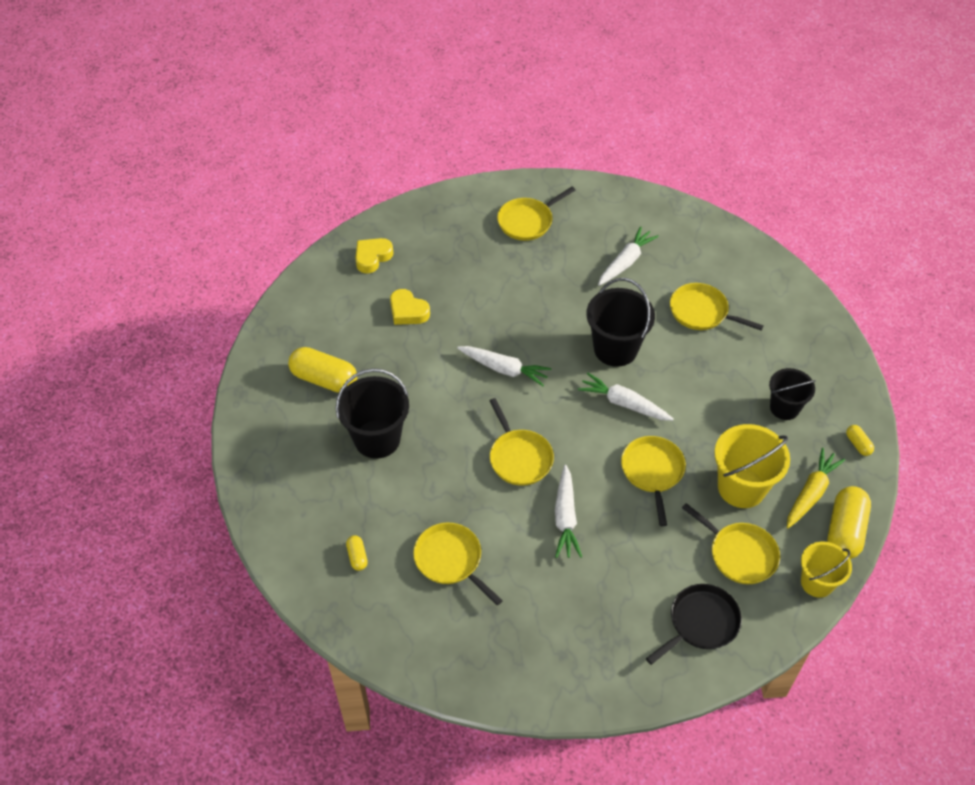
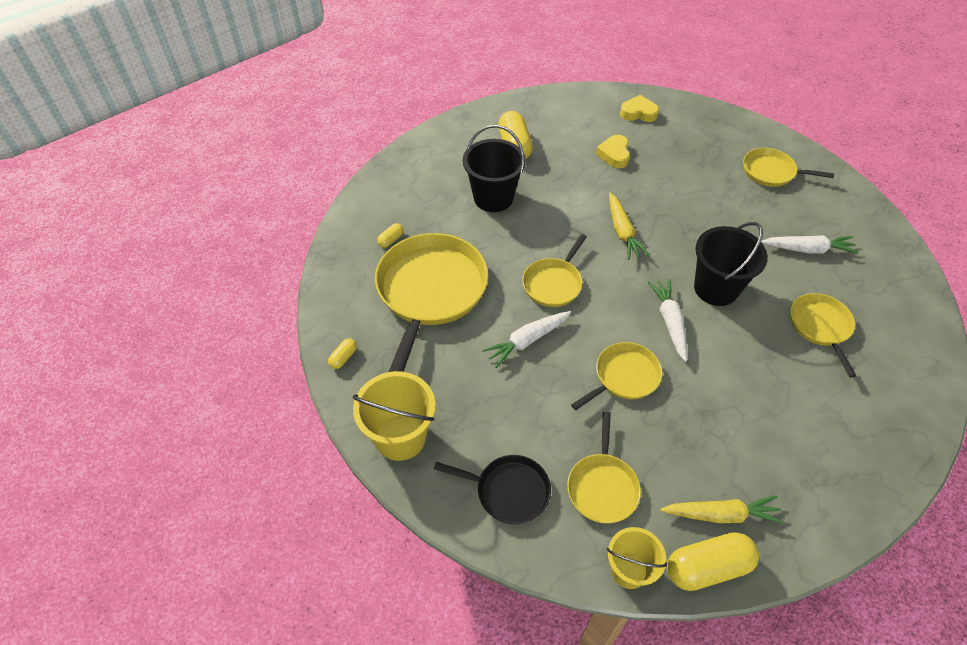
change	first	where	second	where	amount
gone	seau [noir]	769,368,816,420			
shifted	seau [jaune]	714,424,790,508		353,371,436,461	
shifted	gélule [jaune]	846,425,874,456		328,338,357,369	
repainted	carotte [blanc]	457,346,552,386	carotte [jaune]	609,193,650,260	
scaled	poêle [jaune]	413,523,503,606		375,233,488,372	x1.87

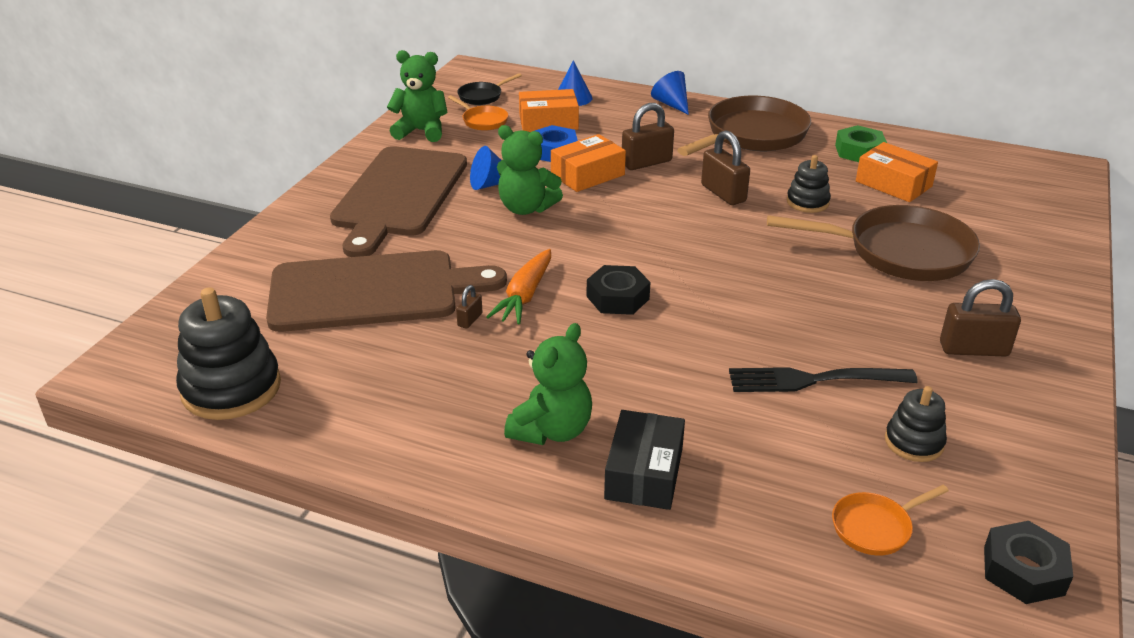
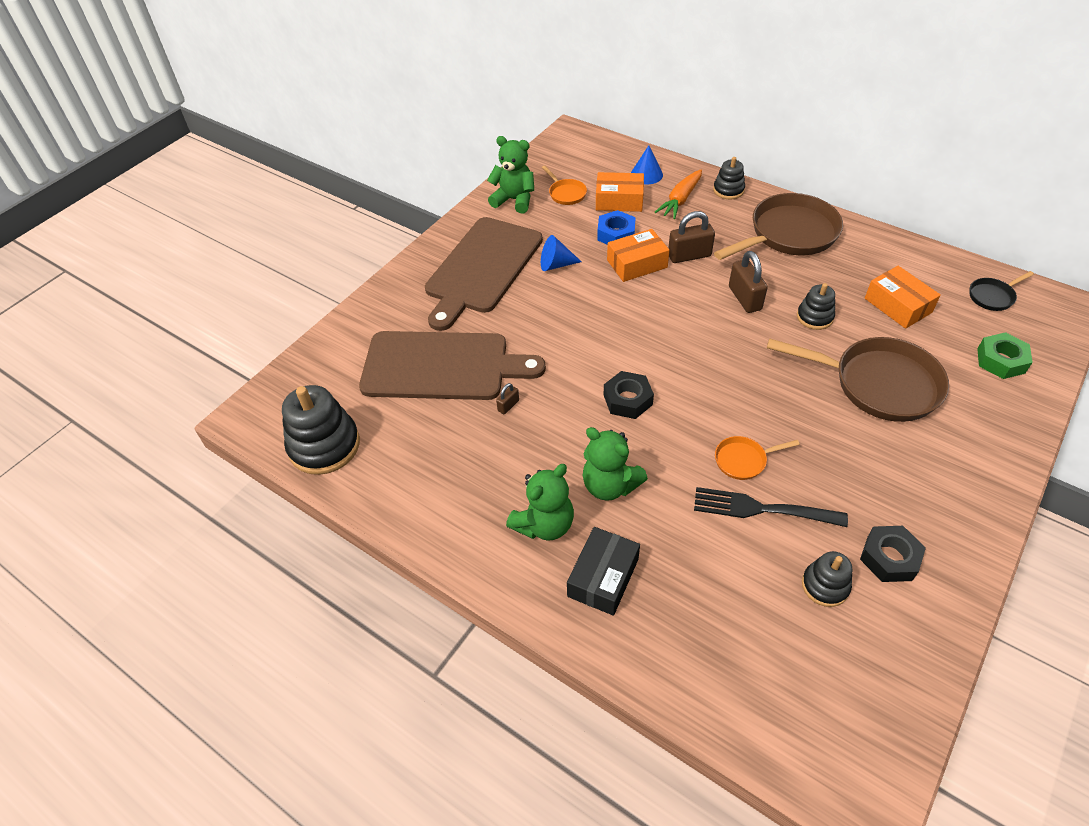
change	first	where	second	where	amount
gone	cadenas [marron]	940,279,1021,356			
shifted	poêle [noir]	457,73,522,105		969,271,1034,311	
shifted	carotte [orange]	486,249,551,325		655,169,702,219	
shifted	ours en peluche [vert]	497,125,563,215		583,427,648,501	
shifted	poêle [orange]	832,485,949,555		715,436,800,480	
shifted	écrou [vert]	835,125,887,162		977,332,1033,379	
shifted	écrou [noir]	984,521,1073,604		860,526,926,582	
swapped	cône [bleu]	651,71,689,115	jouet à empiler [noir]	713,157,745,200	

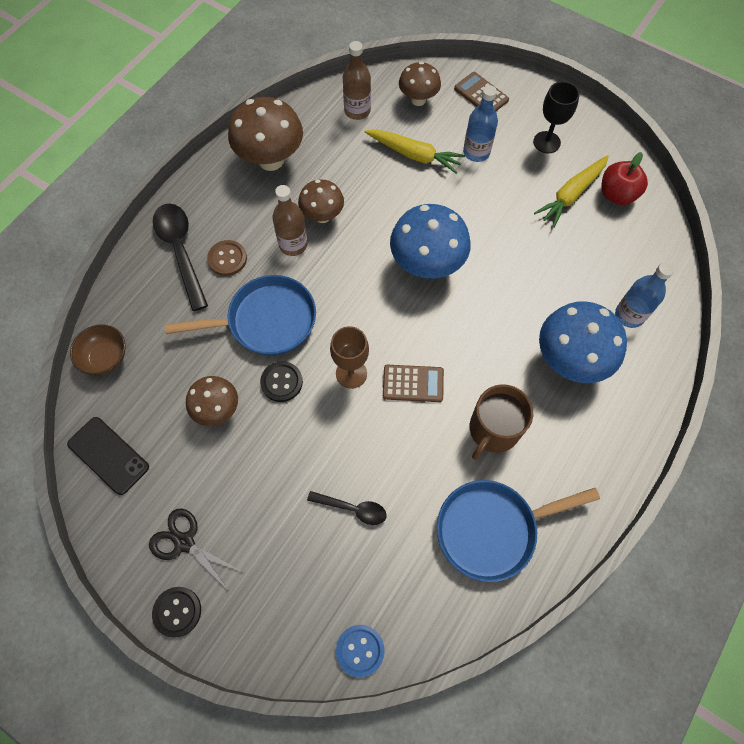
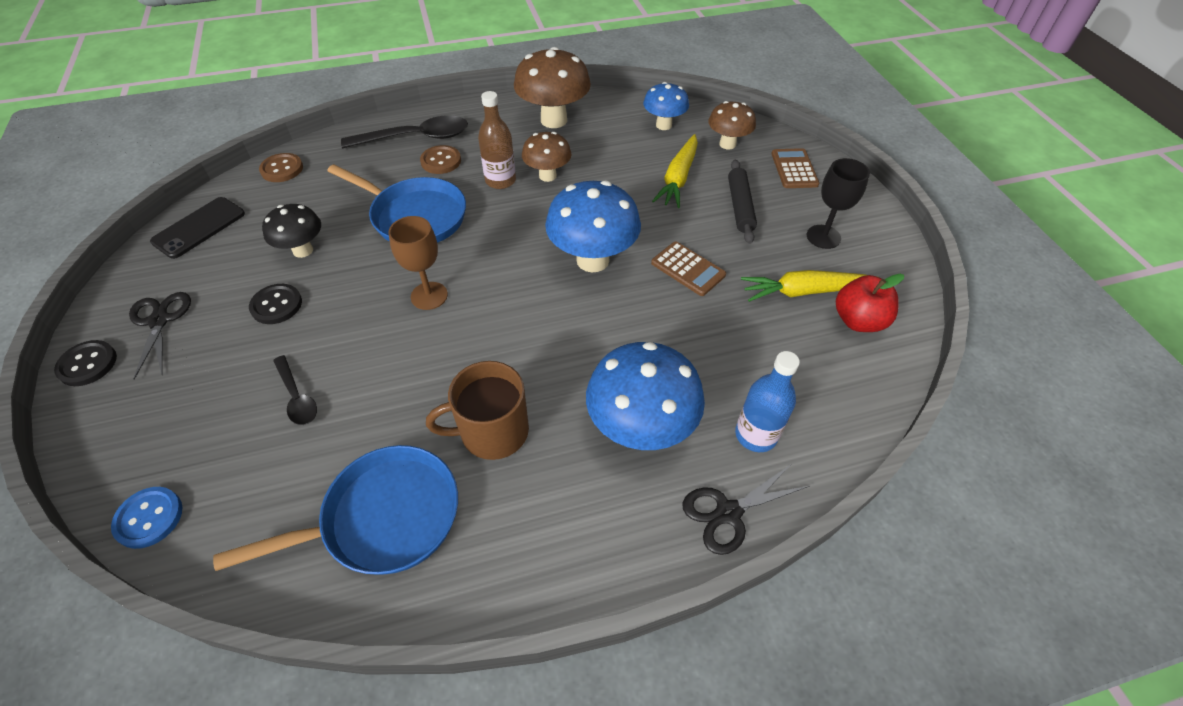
change	first	where	second	where	amount
new			ciseaux [noir]	682,465,810,555	
shifted	bouton [noir]	260,361,303,402		249,284,302,324	
shifted	calculatrice [marron]	383,365,444,402		651,242,726,296	
swapped	bol [marron]	70,324,126,375	bouton [marron]	259,153,303,182	
swapped	bouteille [marron]	343,41,371,120	champignon [bleu]	643,82,689,130	
swapped	bouteille [bleu]	463,85,498,162	rouleau à pâtisserie [noir]	728,160,757,244	
repainted	champignon [marron]	186,376,238,426	champignon [noir]	262,204,321,258	
rotated	téléphone [noir]	67,417,149,495		150,197,245,259	45 degrees clockwise
rotated	cuillère [noir]	153,203,208,311		341,115,468,148	60 degrees clockwise
rotated	carotte [jaune]	365,130,465,174		652,134,698,208	45 degrees clockwise
rotated	poêle [bleu]	437,480,600,582		213,445,458,575	135 degrees clockwise

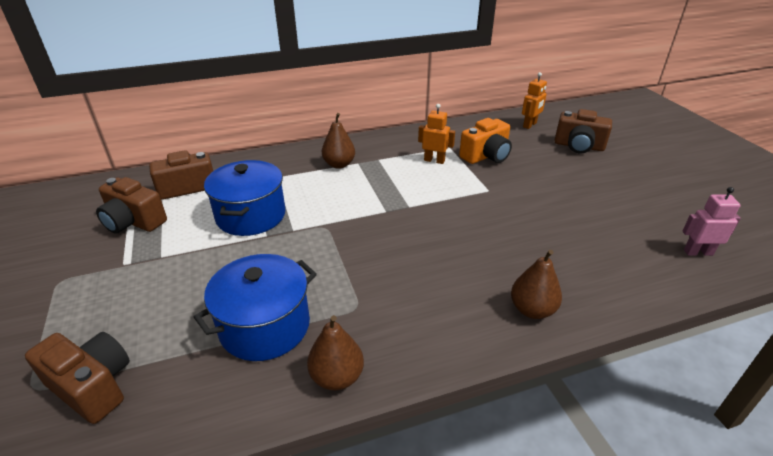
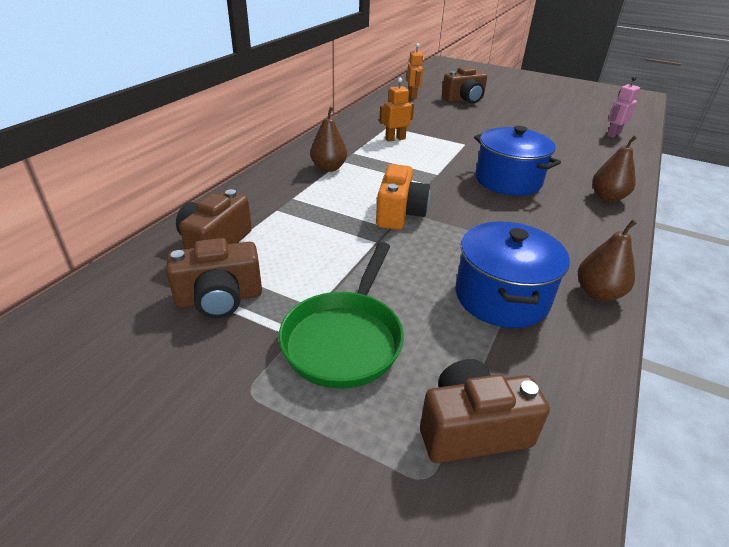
change	first	where	second	where	amount
new			poêle [vert]	279,242,404,389	
shifted	marmite [bleu]	204,160,286,236		474,126,561,196	
shifted	appareil photo [orange]	459,118,512,164		376,164,430,230	

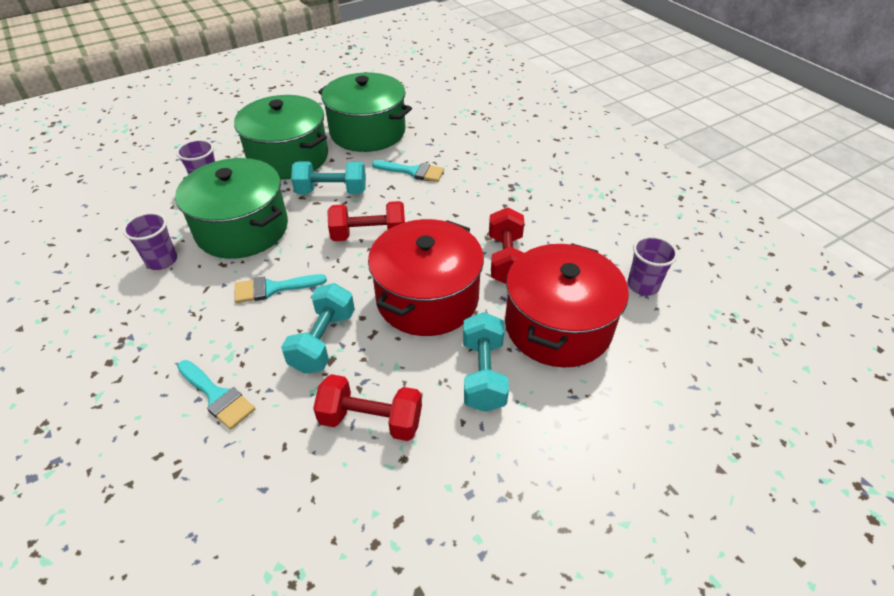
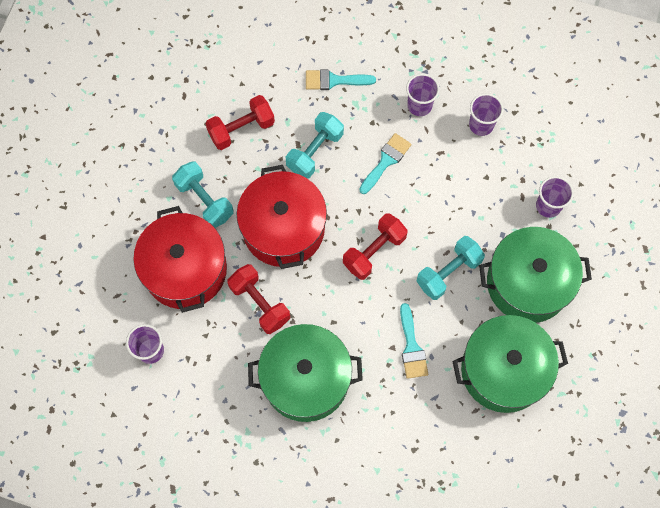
change	first	where	second	where	amount
new			gobelet [violet]	406,74,440,116	
shifted	marmite [vert]	175,158,288,259		248,324,363,422	
rotated	haltère [turquoise]	281,283,355,374		286,112,344,179	60 degrees clockwise
rotated	pinceau [turquoise]	372,160,444,182		400,303,428,379	75 degrees counterclockwise

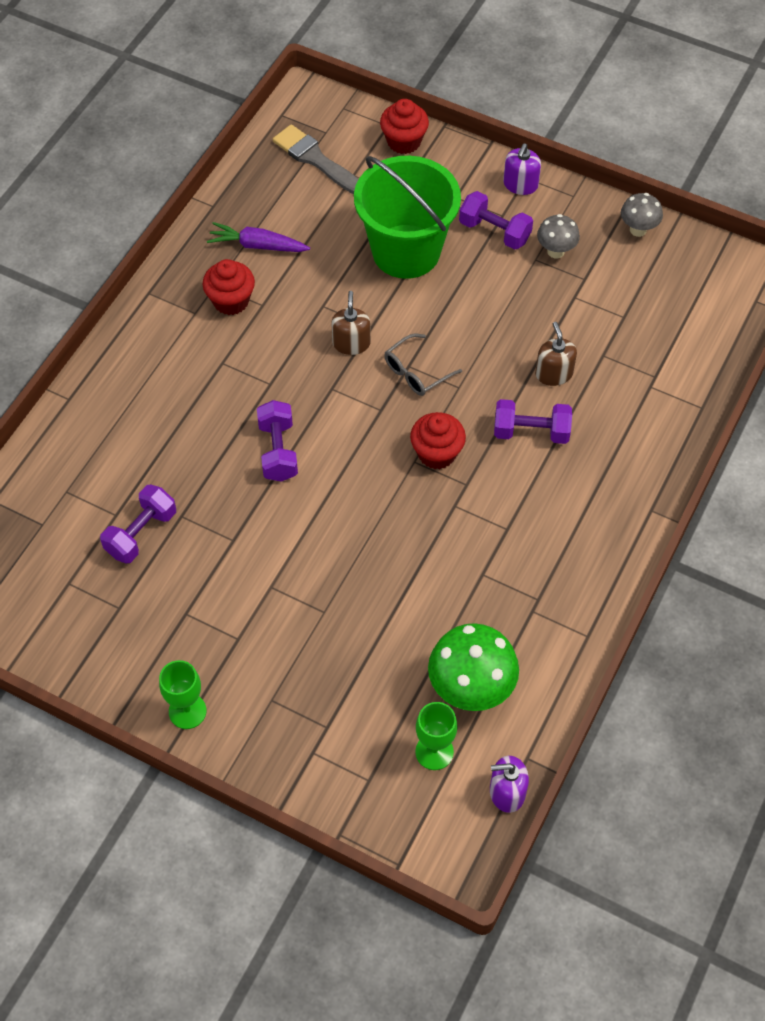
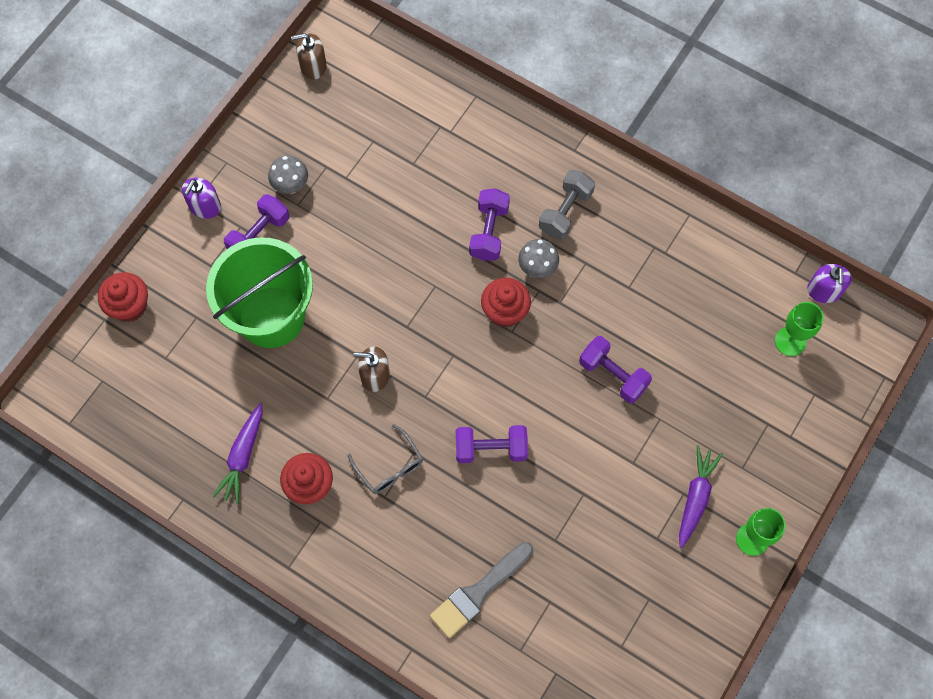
change	first	where	second	where	amount
gone	champignon [vert]	428,623,519,711			
new			haltère [gris]	539,170,595,240	
new			carotte [violet]	679,445,723,548	
shifted	haltère [violet]	100,485,176,564		579,336,652,403	
shifted	pinceau [gris]	273,124,359,194		430,542,533,638	
shifted	lunettes [gris]	384,334,462,396		348,424,423,494	
shifted	distributeur de savon [marron]	535,322,577,386		291,33,327,80	
shifted	champignon [gris]	621,193,663,237		518,239,559,278	
rotated	distributeur de savon [violet]	503,143,541,195		182,178,221,219	90 degrees clockwise

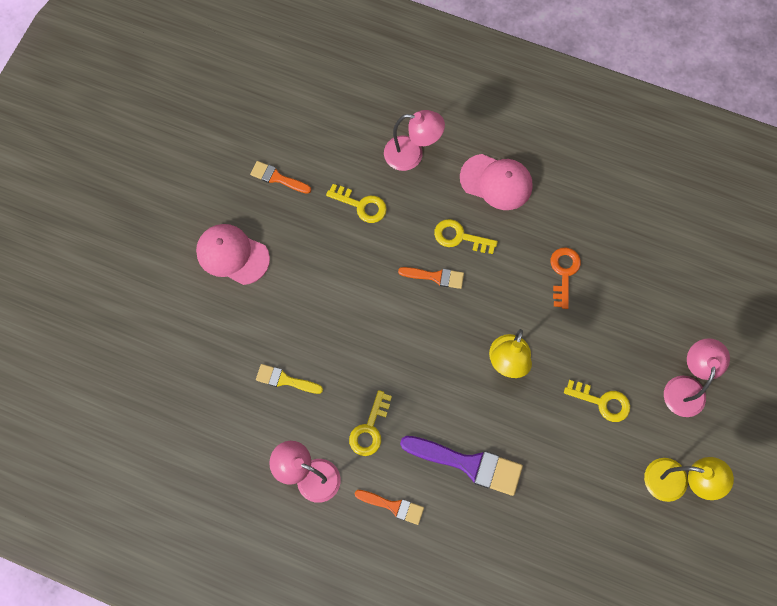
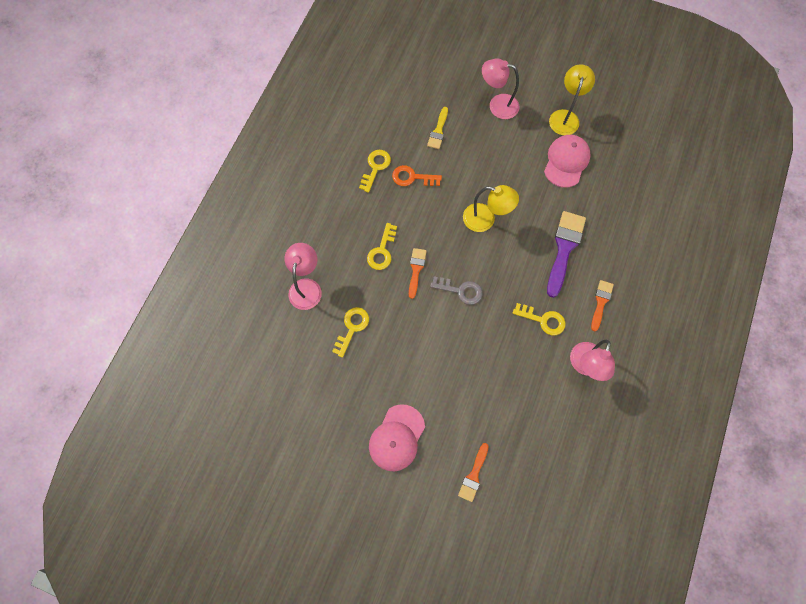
change	first	where	second	where	amount
new			clé [gris]	430,276,483,305	
shifted	pinceau [orange]	250,161,311,194		458,443,489,502	
shifted	pinceau [jaune]	256,364,323,394		427,107,448,149	
shifted	casquette [rose]	460,154,533,210		544,135,591,188	
shifted	clé [jaune]	564,380,630,422		359,150,391,193	

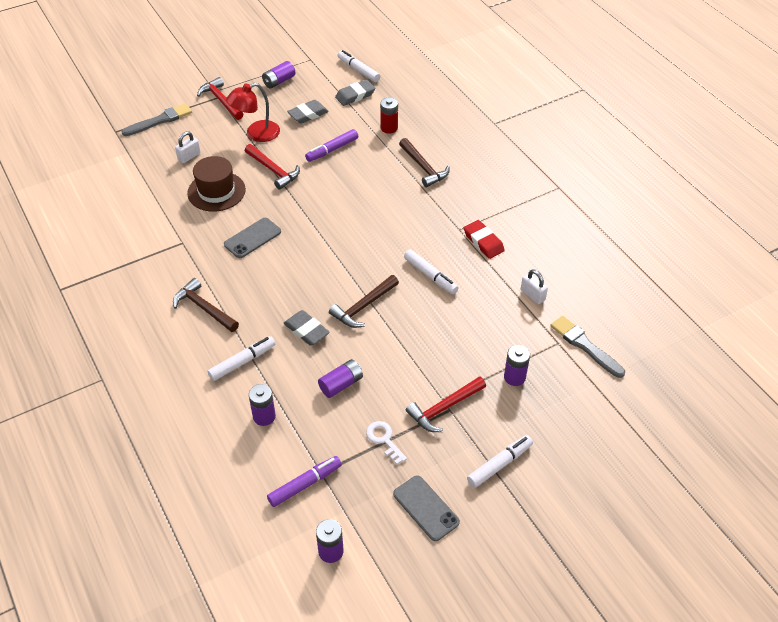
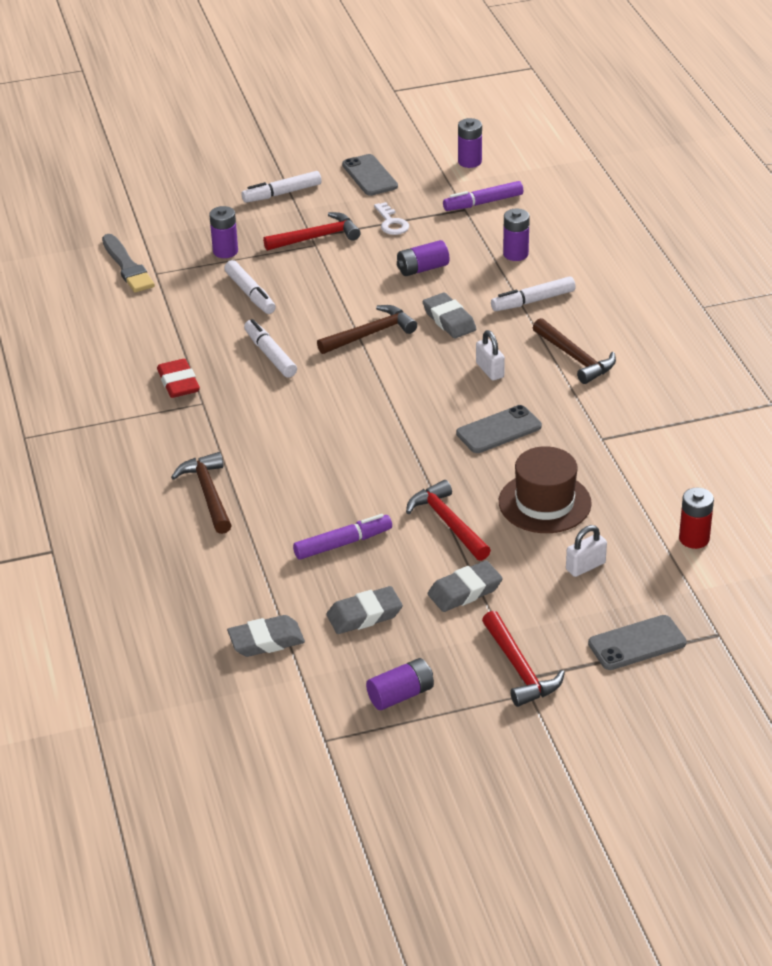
change	first	where	second	where	amount
shifted	feutre [blanc]	337,50,380,82		224,260,276,314	
shifted	pile [rouge]	380,97,398,134		679,487,714,549	
shifted	cadenas [blanc]	521,269,548,304		476,330,505,381	
swapped	pinceau [gris]	122,103,192,136	téléphone [gris]	588,615,686,670	
swapped	lampe [rouge]	226,83,280,142	gomme [gris]	428,560,503,612	

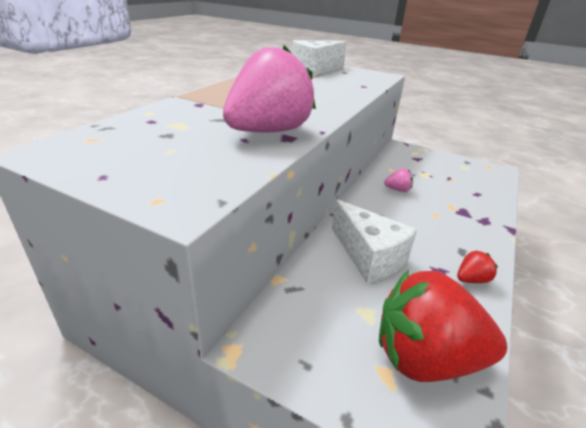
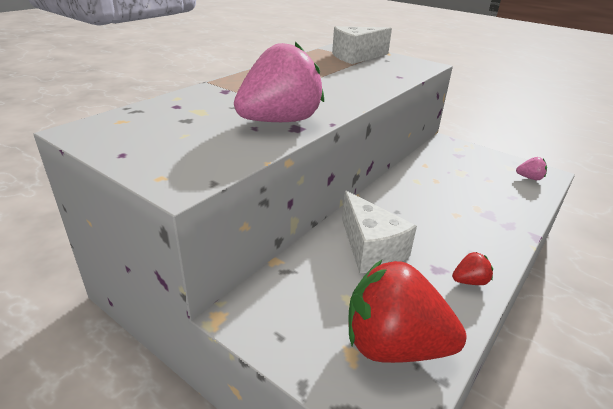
change	first	where	second	where	amount
shifted	fraise [rose]	384,168,413,192		516,157,547,180	

